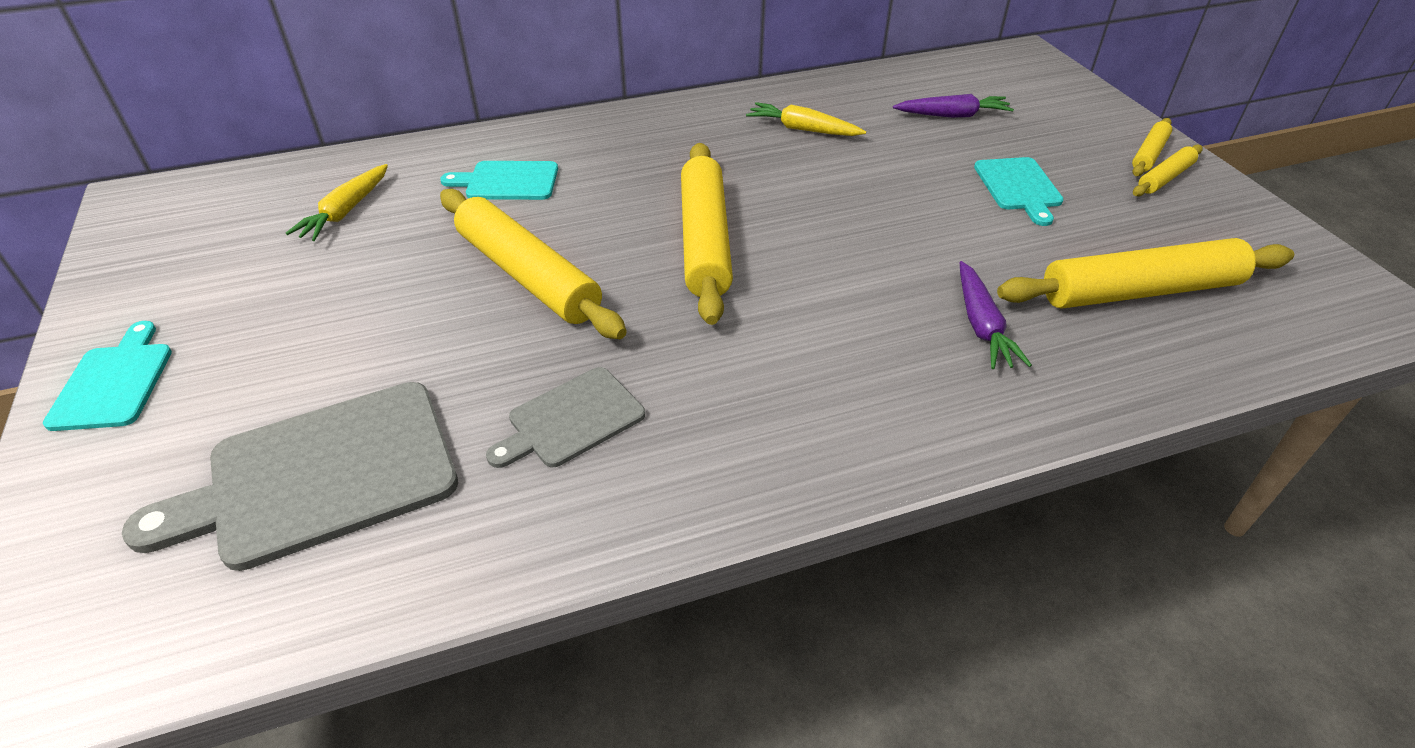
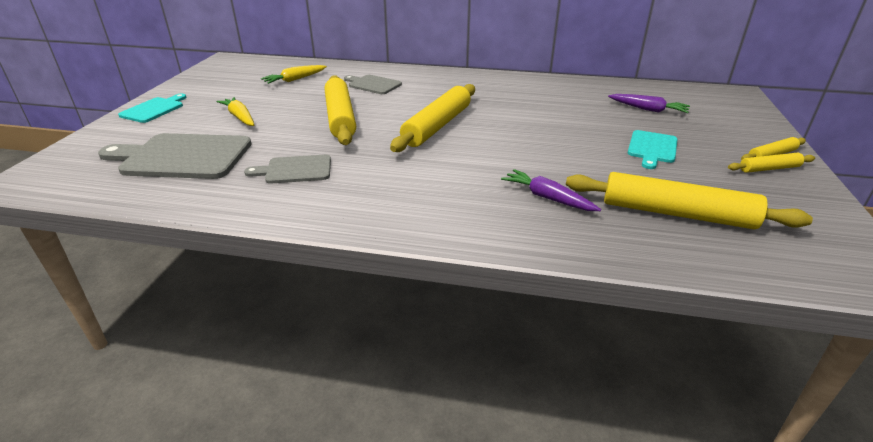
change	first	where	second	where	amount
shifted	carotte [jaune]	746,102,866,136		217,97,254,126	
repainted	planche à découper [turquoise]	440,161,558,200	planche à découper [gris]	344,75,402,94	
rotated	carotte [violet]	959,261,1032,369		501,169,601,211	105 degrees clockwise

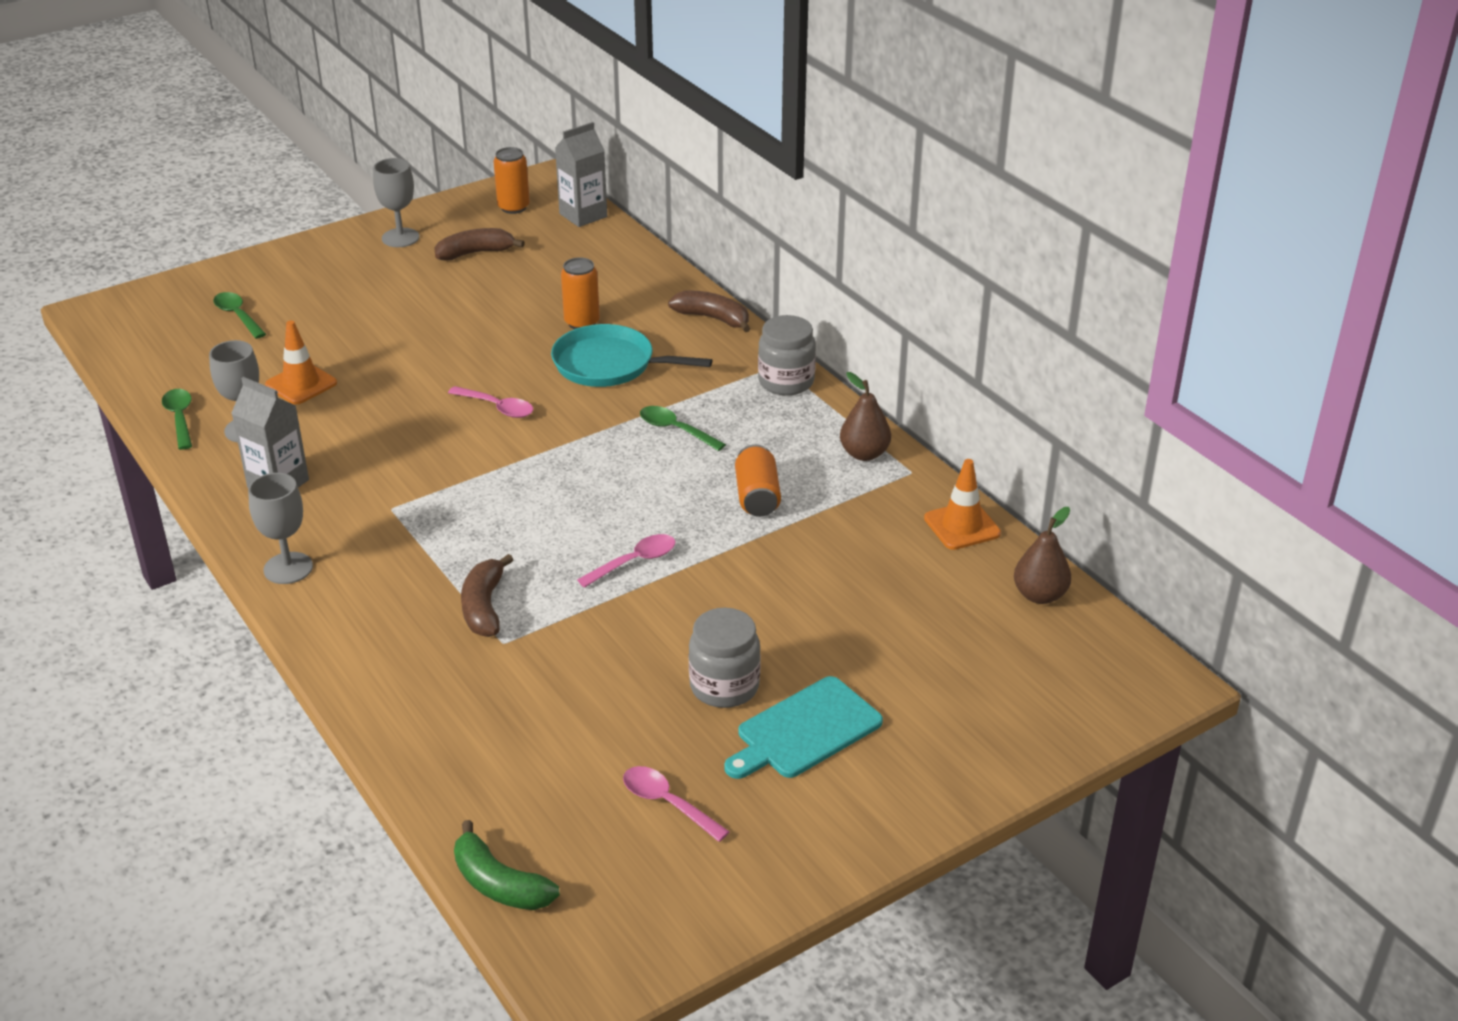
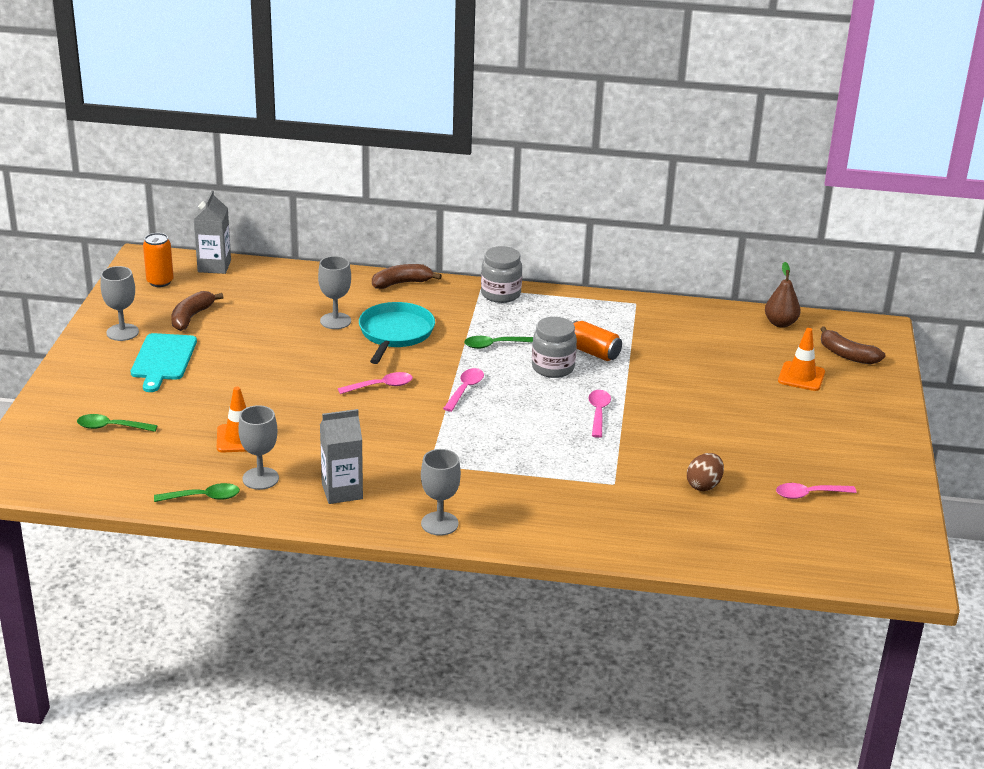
change	first	where	second	where	amount
gone	banane [vert]	454,820,560,910			
gone	poire [marron]	840,372,891,461			
new			cuillère [rose]	443,368,484,412	
new			œuf [marron]	687,453,724,491	
shifted	banane [marron]	461,554,513,637		821,326,886,364	
shifted	bocal [gris]	689,608,761,708		532,317,577,378	
shifted	planche à découper [turquoise]	724,676,883,779		131,333,197,392	
shifted	cône de chantier [orange]	924,459,1001,550		778,328,825,391	
swapped	canette [orange]	561,257,600,329	verre à pied [gris]	318,256,351,329	
rotated	cuillère [vert]	162,389,192,450		154,483,240,502	150 degrees clockwise
rotated	poêle [turquoise]	551,324,712,387		359,302,435,364	135 degrees clockwise

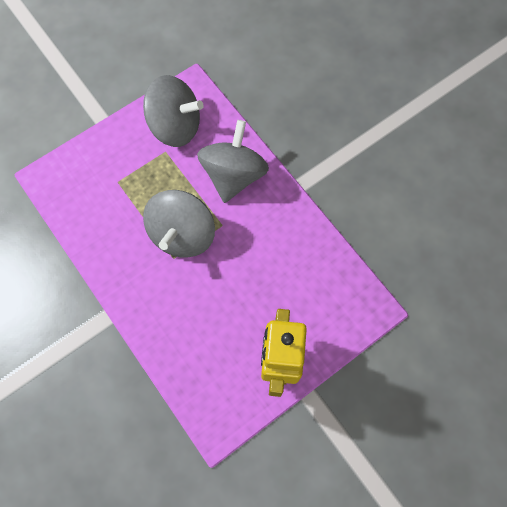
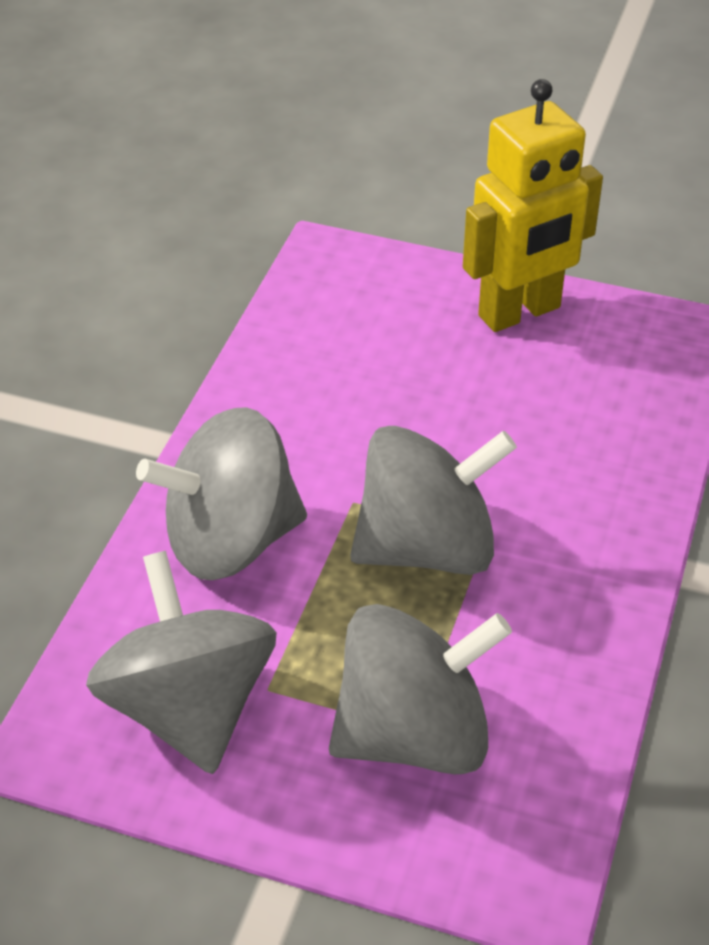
change	first	where	second	where	amount
new			toupie [gris]	329,604,512,774	

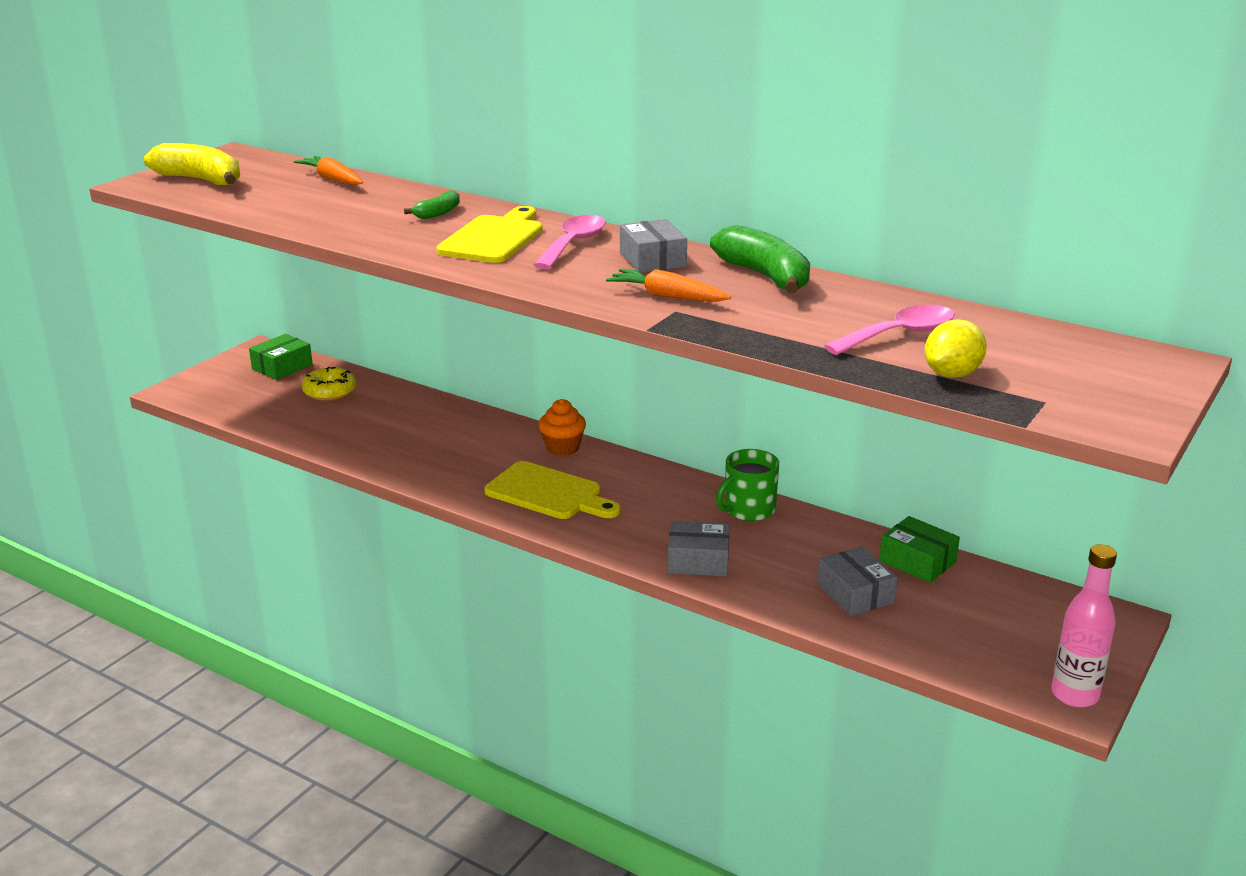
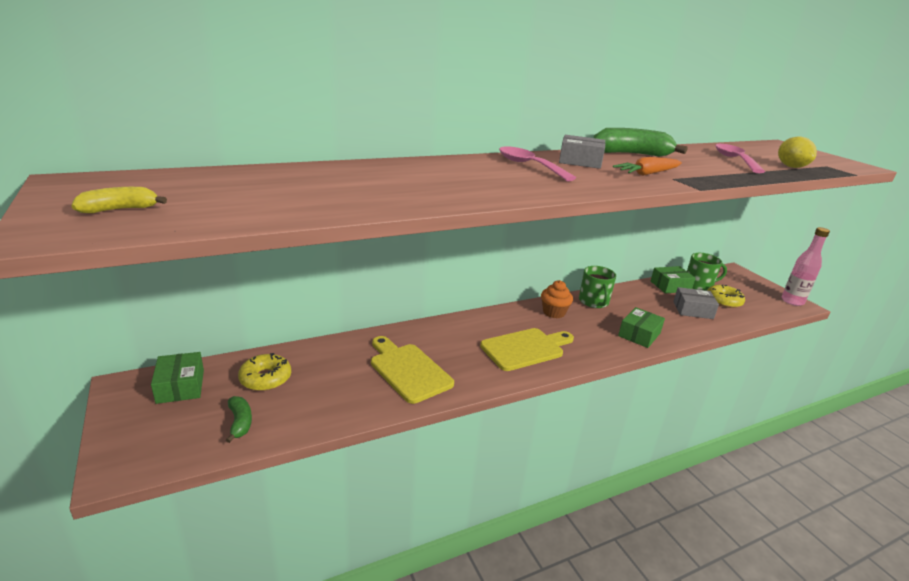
change	first	where	second	where	amount
gone	carotte [orange]	294,156,363,185			
new			tasse [vert]	687,253,727,291	
new			beignet [jaune]	707,284,745,308	
shifted	banane [vert]	404,190,460,219		226,396,252,443	
shifted	planche à découper [jaune]	436,206,543,263		371,336,454,404	
shifted	muffin [orange]	538,399,586,456		541,280,573,318	
repainted	boîte [gris]	667,521,730,576	boîte [vert]	618,307,665,348	
scaled	banane [jaune]	144,143,240,185		71,187,167,213	x0.52

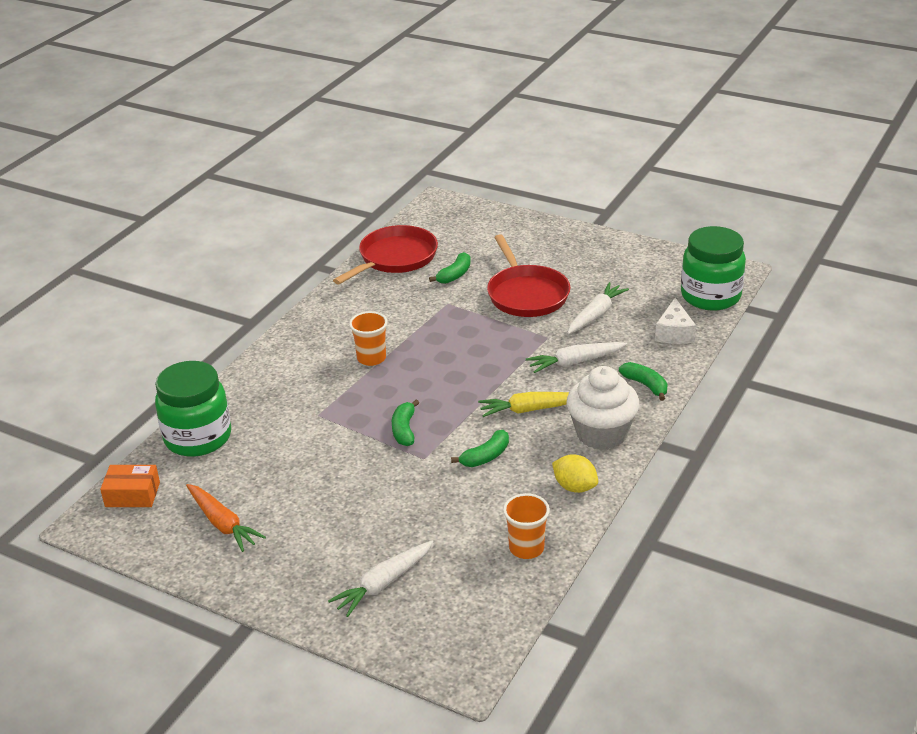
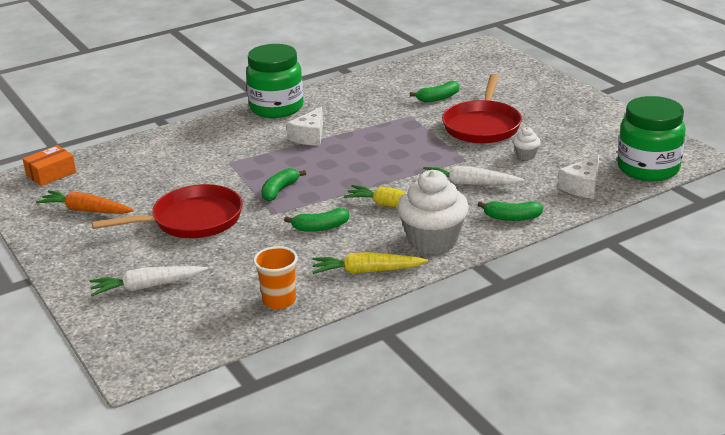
change	first	where	second	where	amount
shifted	bocal [vert]	155,361,231,457		246,44,303,118	
shifted	poêle [rouge]	333,225,438,284		92,184,243,238	
swapped	gobelet [orange]	349,311,388,366	fromage [blanc]	287,107,323,146	
swapped	citron [jaune]	552,454,598,493	carotte [jaune]	312,252,428,274	
swapped	carotte [blanc]	568,282,629,334	muffin [blanc]	513,127,541,160	
rotated	boîte [orange]	100,465,160,507		23,145,76,186	75 degrees counterclockwise
rotated	carotte [orange]	186,484,266,552		36,190,134,214	120 degrees clockwise
rotated	banane [vert]	619,362,668,401		478,201,543,221	105 degrees clockwise

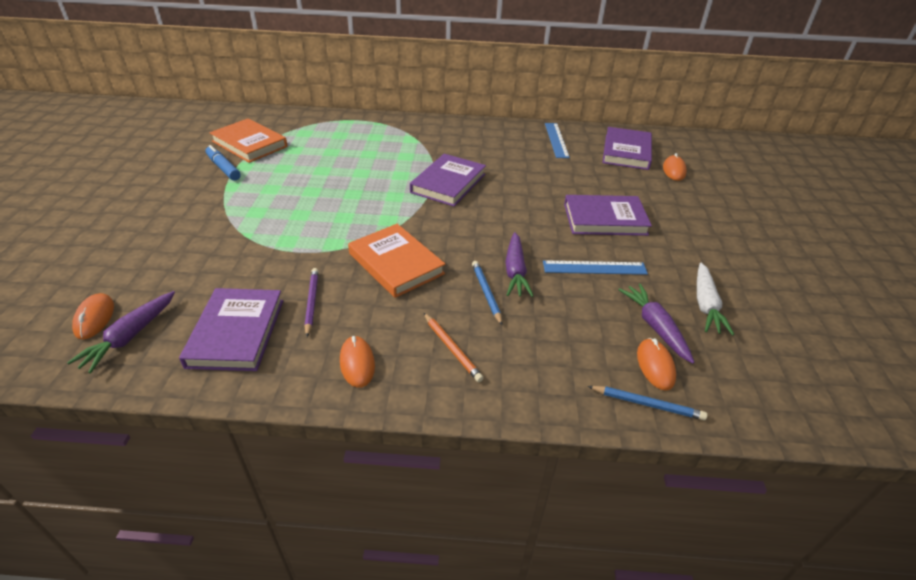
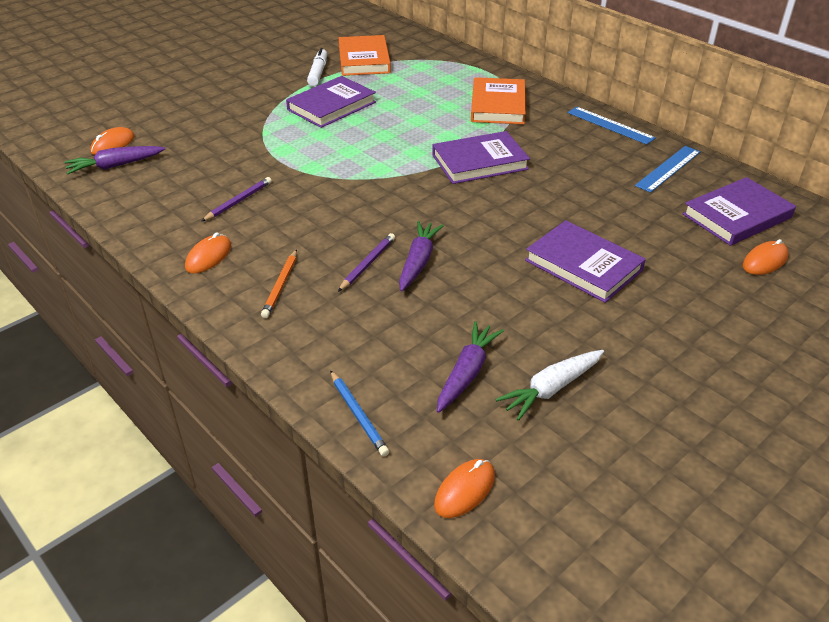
change	first	where	second	where	amount
shifted	livre [violet]	179,288,283,371		286,76,376,128	
shifted	livre [orange]	348,224,445,298		471,77,526,124	
shifted	règle [bleu]	543,260,648,275		568,107,656,145	
shifted	souris [orange]	637,338,676,391		434,459,495,518	
repainted	feutre [bleu]	205,145,241,181	feutre [blanc]	307,48,327,86	
repainted	crayon [bleu]	472,261,502,325	crayon [violet]	338,233,395,292	
rotated	carotte [violet]	505,232,533,297		399,221,444,291	150 degrees clockwise

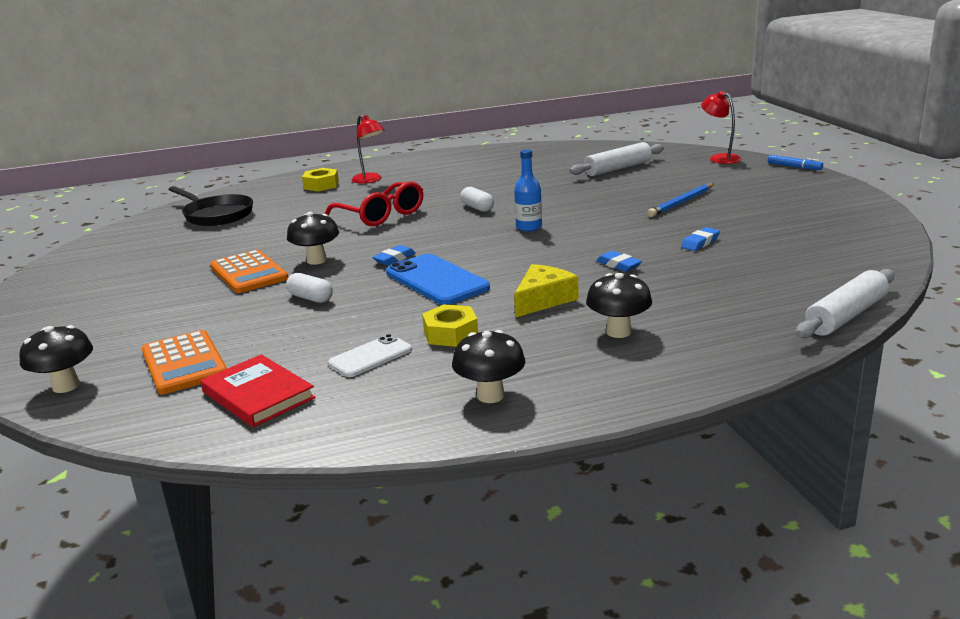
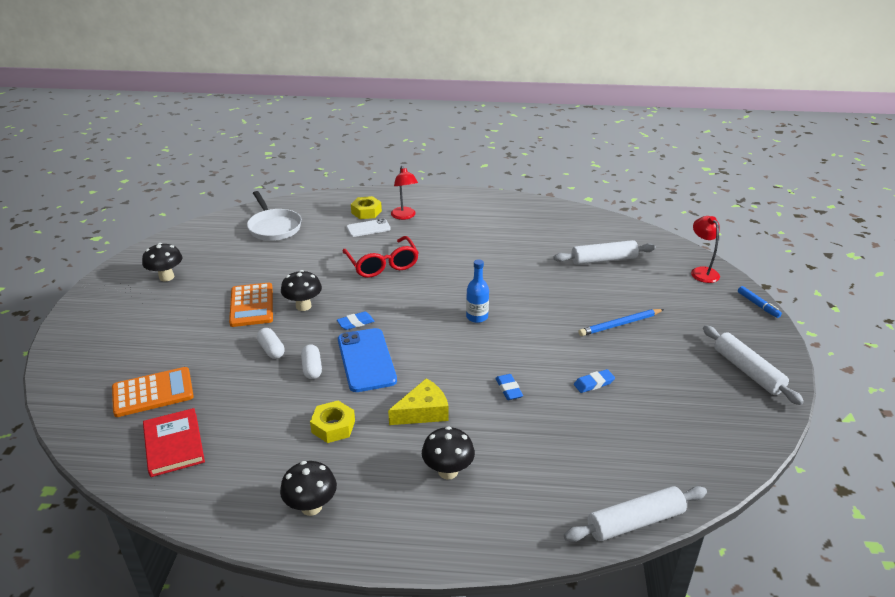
change	first	where	second	where	amount
new			rouleau à pâtisserie [blanc]	703,325,804,405	
shifted	champignon [noir]	19,325,93,393		142,243,182,281	
shifted	téléphone [blanc]	328,334,412,377		346,219,391,237	
shifted	gélule [blanc]	460,187,494,212		301,344,322,379	
repainted	poêle [noir]	168,186,253,226	poêle [blanc]	247,191,302,241	
rotated	calculatrice [orange]	142,330,227,395		112,367,194,417	105 degrees counterclockwise

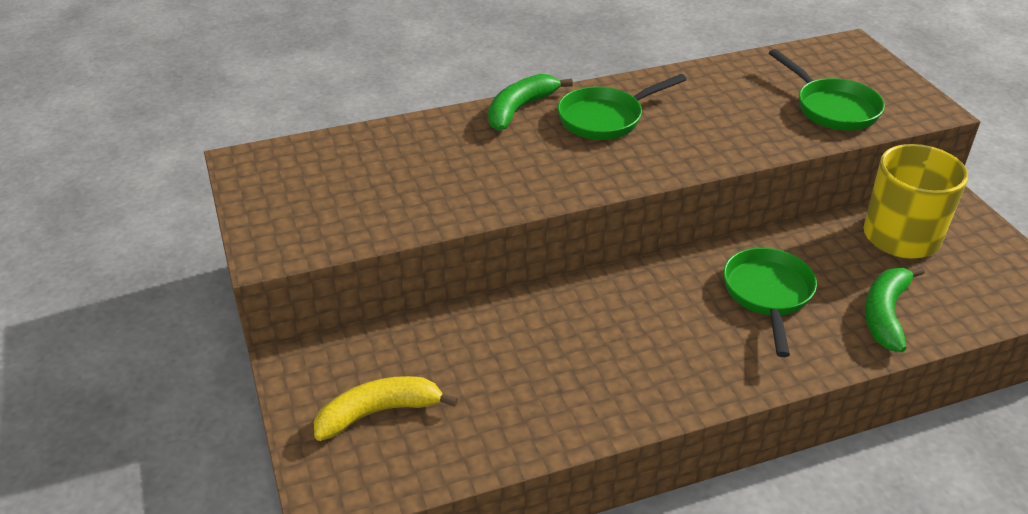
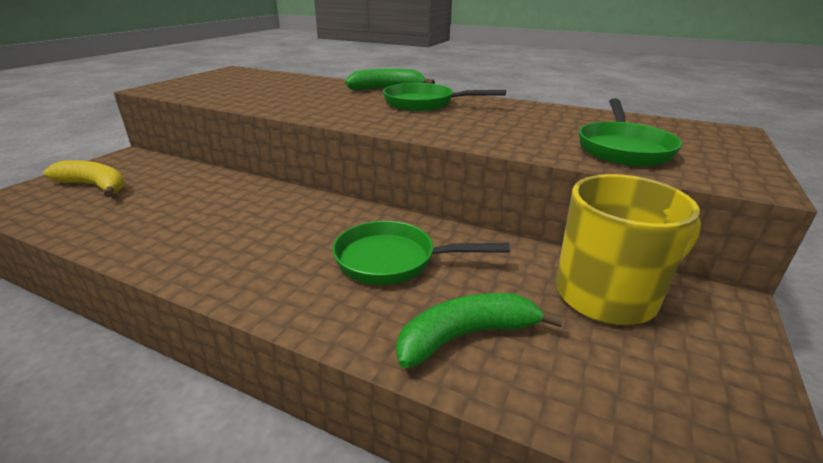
change	first	where	second	where	amount
rotated	poêle [vert]	723,248,817,357		332,221,510,285	135 degrees counterclockwise

